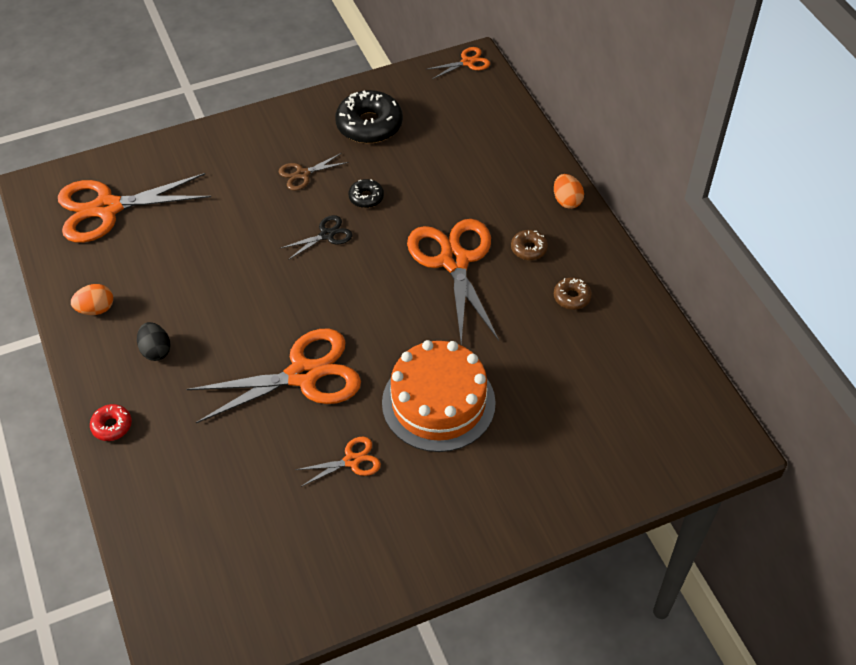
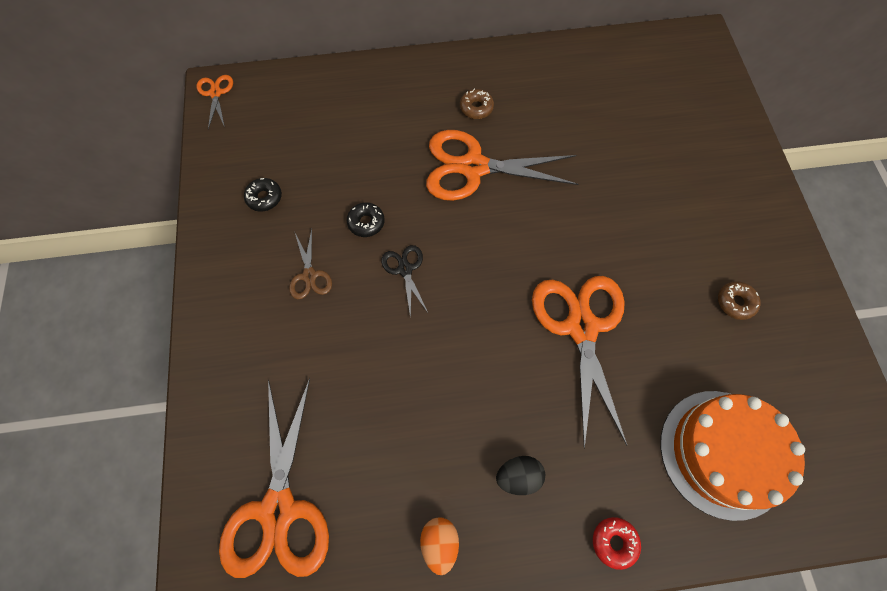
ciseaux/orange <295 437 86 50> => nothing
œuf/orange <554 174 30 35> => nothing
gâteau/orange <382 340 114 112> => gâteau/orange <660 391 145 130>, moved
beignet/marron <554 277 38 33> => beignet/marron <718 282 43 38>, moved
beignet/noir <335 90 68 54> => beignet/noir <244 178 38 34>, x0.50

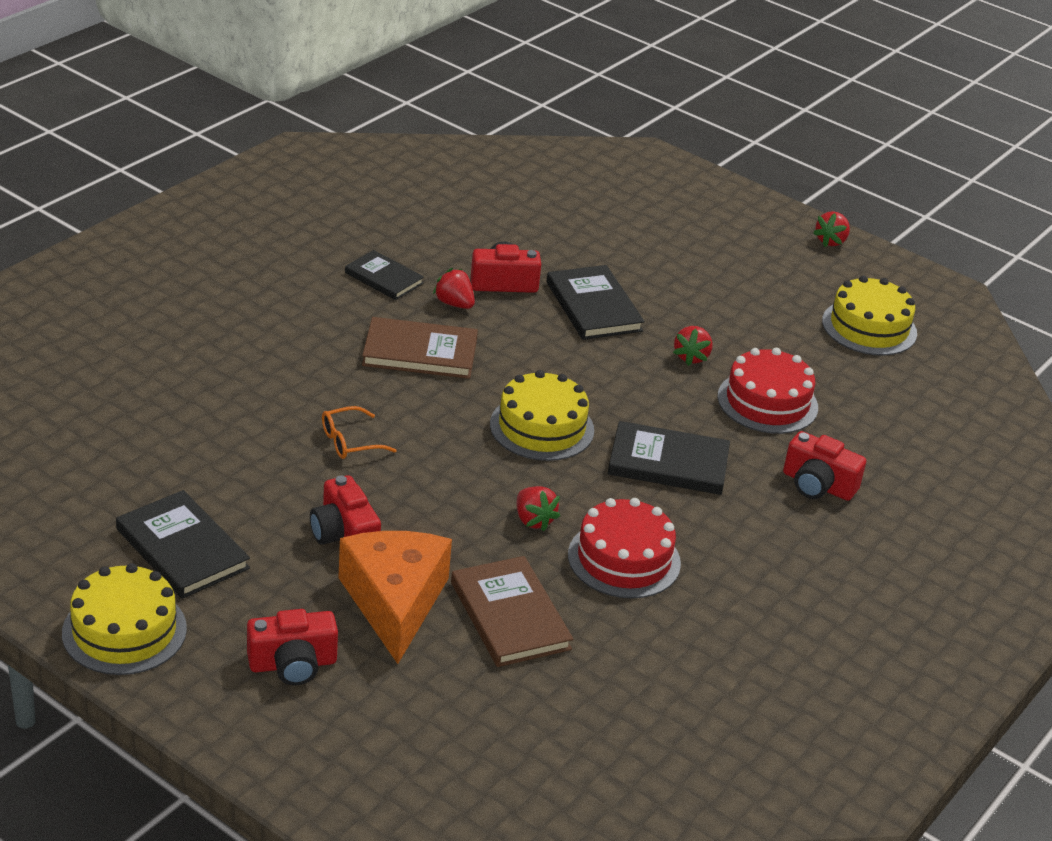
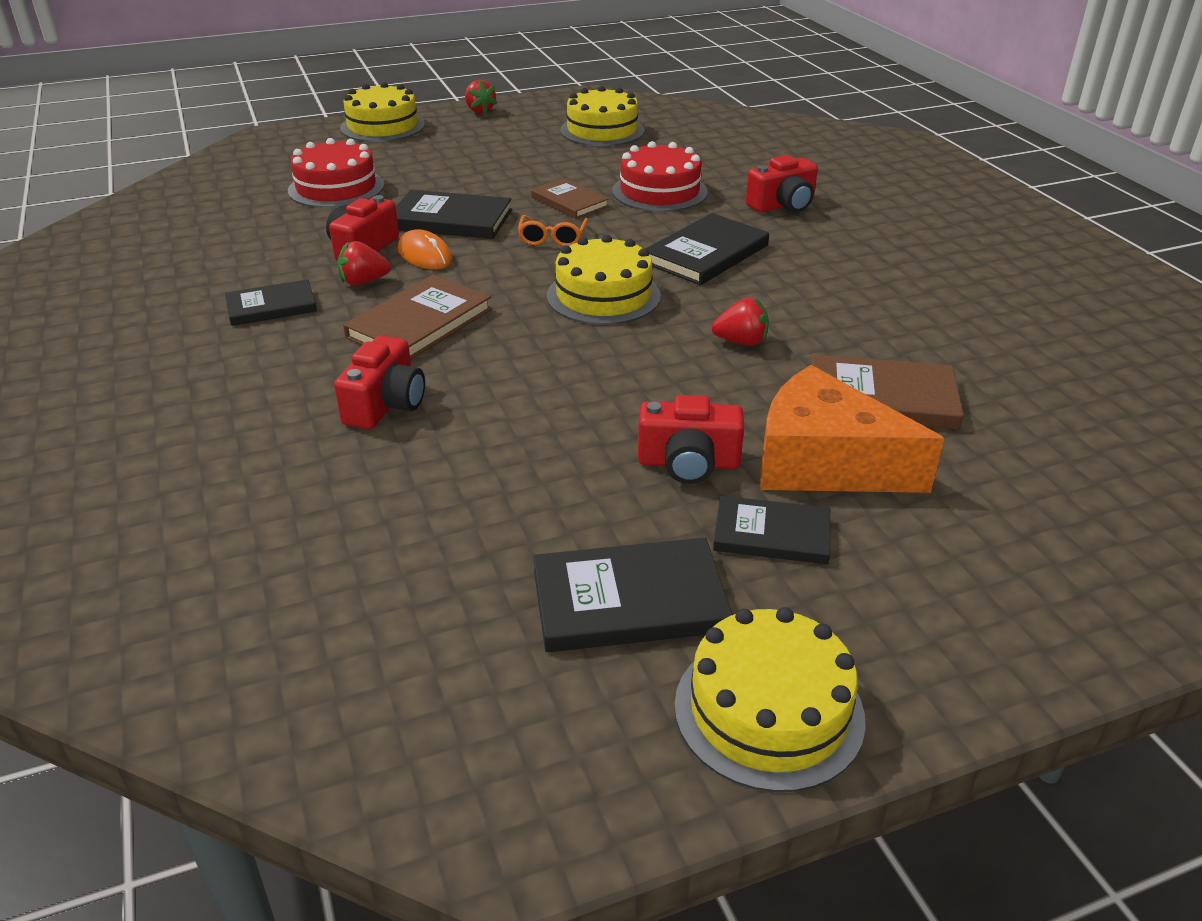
nothing => gâteau/jaune <340 82 85 60>
nothing => souris/orange <398 229 54 40>
nothing => livre/noir <713 496 117 68>
appareil photo/rouge <247 609 91 76> => appareil photo/rouge <334 335 91 94>, moved
lunettes/orange <322 406 75 53> => lunettes/orange <517 215 71 31>, moved
gâteau/rouge <568 498 113 100> => gâteau/rouge <288 138 96 70>, moved
fraise/rouge <673 326 40 40> => livre/marron <531 178 78 41>

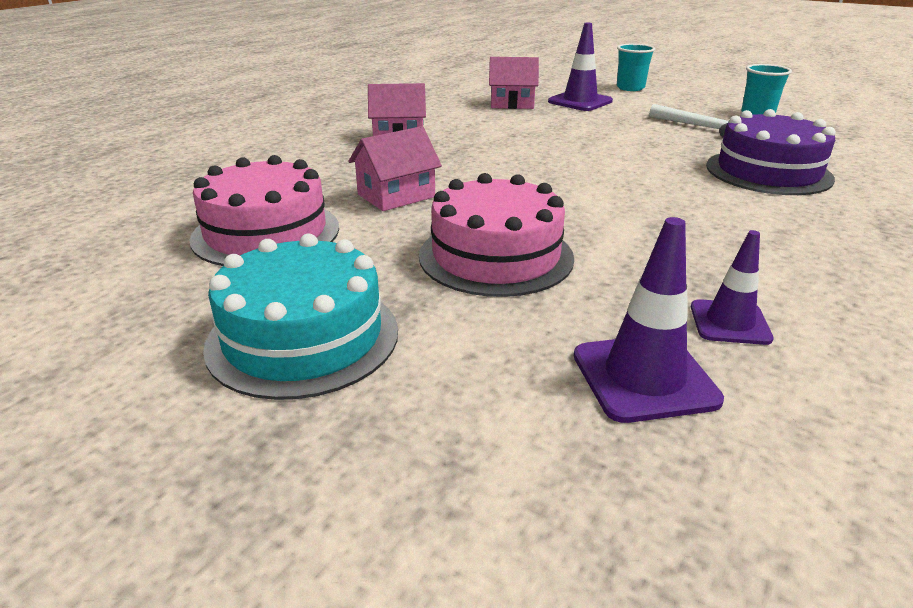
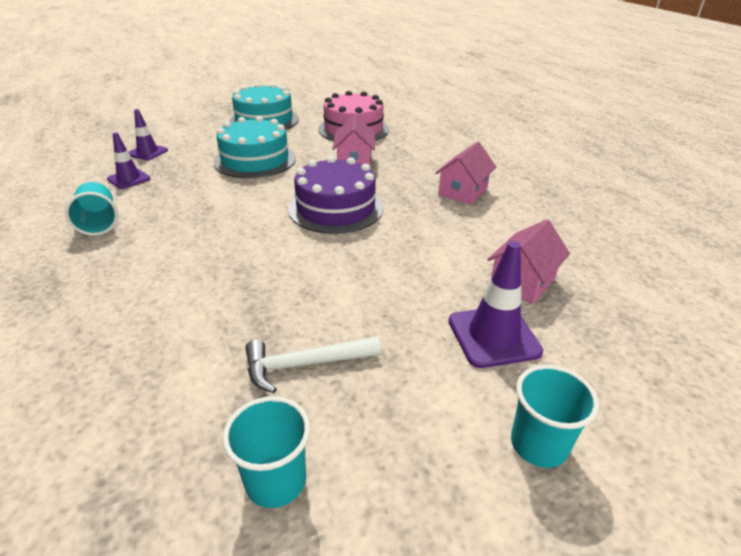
nothing => gobelet/turquoise <65 182 53 54>
gâteau/violet <706 109 130 86> => gâteau/violet <288 156 95 78>, moved
gâteau/rose <419 173 155 124> => gâteau/turquoise <214 116 82 62>
cône de chantier/violet <574 217 150 206> => cône de chantier/violet <129 109 39 51>, x0.66

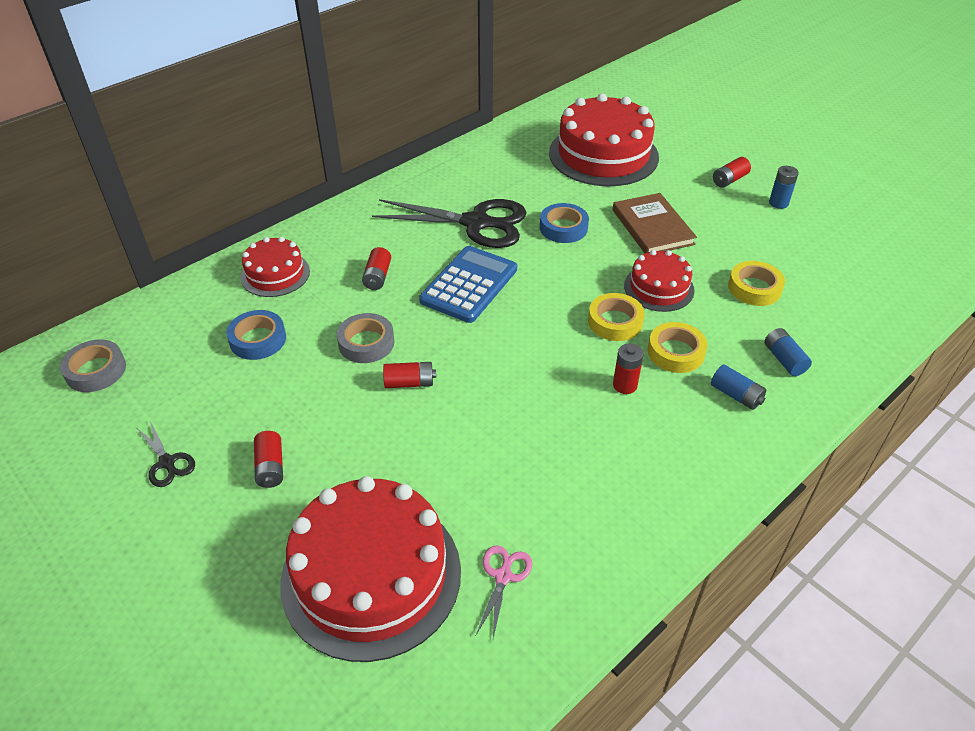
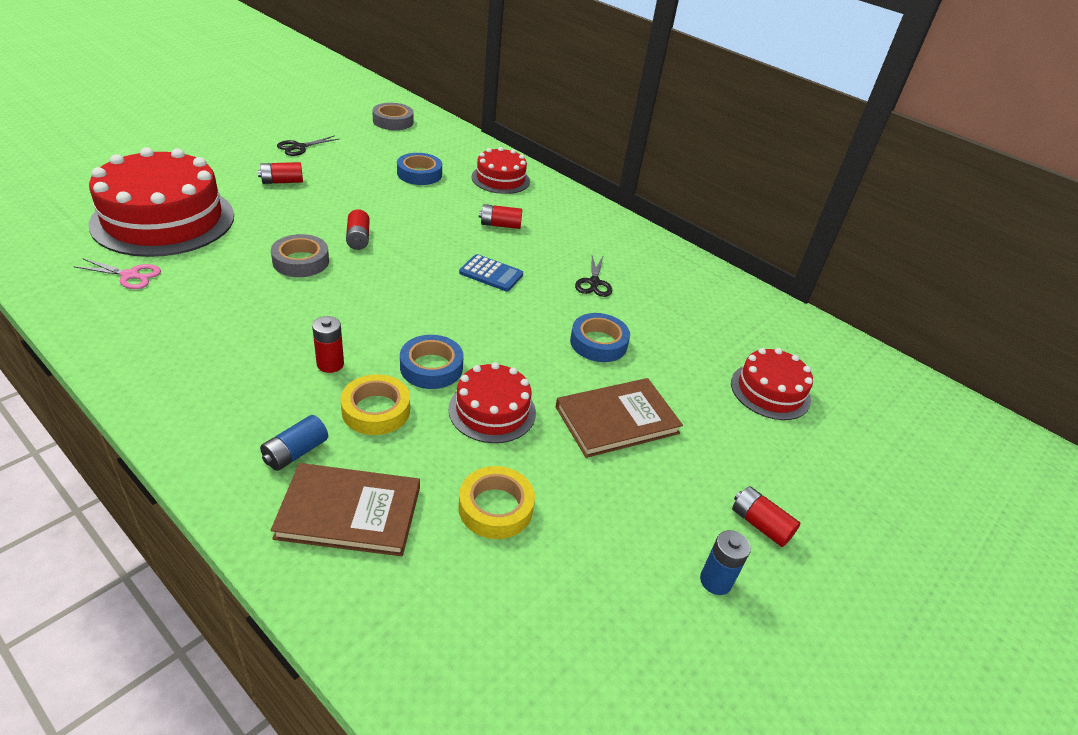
ruban adhésif/gris <337 313 57 50> => ruban adhésif/gris <271 234 58 43>, moved
pile/bleu <764 328 48 48> => livre/marron <271 463 149 93>
ruban adhésif/jaune <588 293 57 48> => ruban adhésif/bleu <400 335 64 54>
ciseaux/noir <372 199 155 49> => ciseaux/noir <575 255 37 42>, x0.45
calculatrice/bleu <419 246 98 77> => calculatrice/bleu <459 254 64 37>, x0.57
gâteau/rouge <549 93 110 93> => gâteau/rouge <731 348 82 72>, x0.53

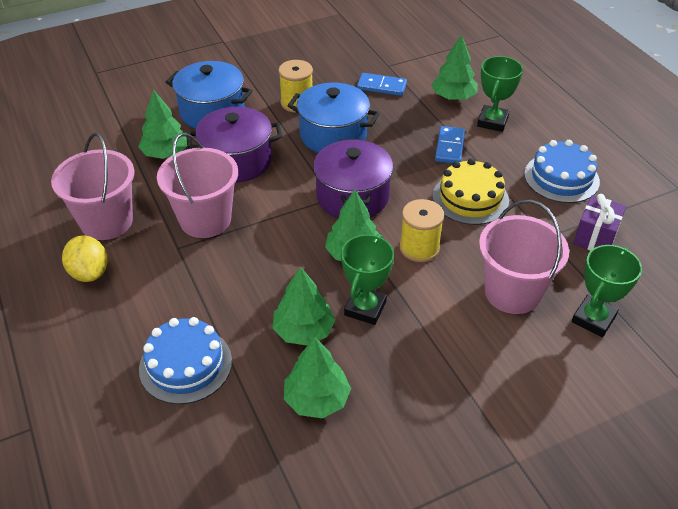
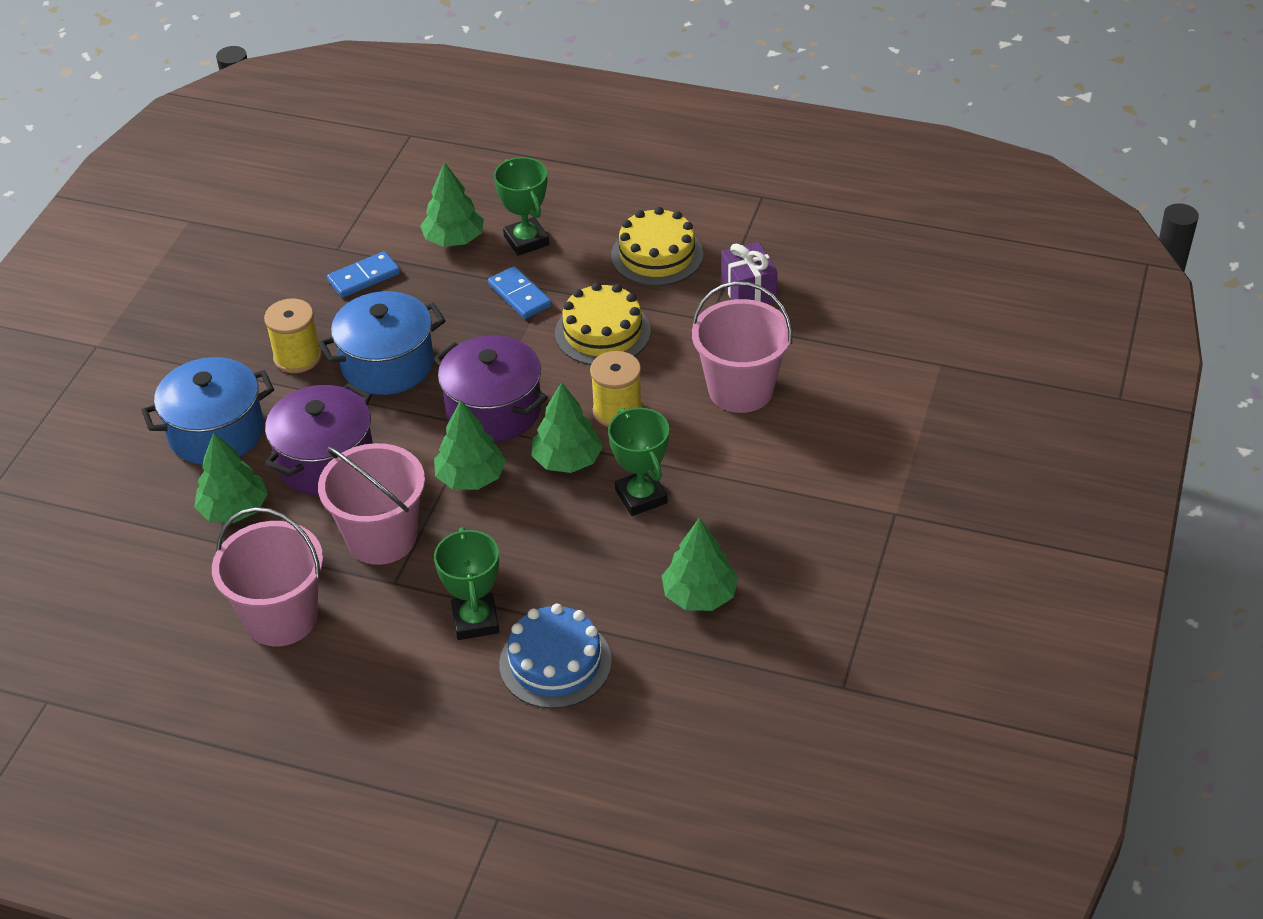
citron/jaune <62 235 46 47> => nothing
arbre/vert <273 267 62 79> => arbre/vert <434 400 72 90>, moved
trophée/vert <572 245 70 92> => trophée/vert <434 527 65 113>, moved
gâteau/bleu <524 140 76 63> => gâteau/jaune <611 207 92 79>

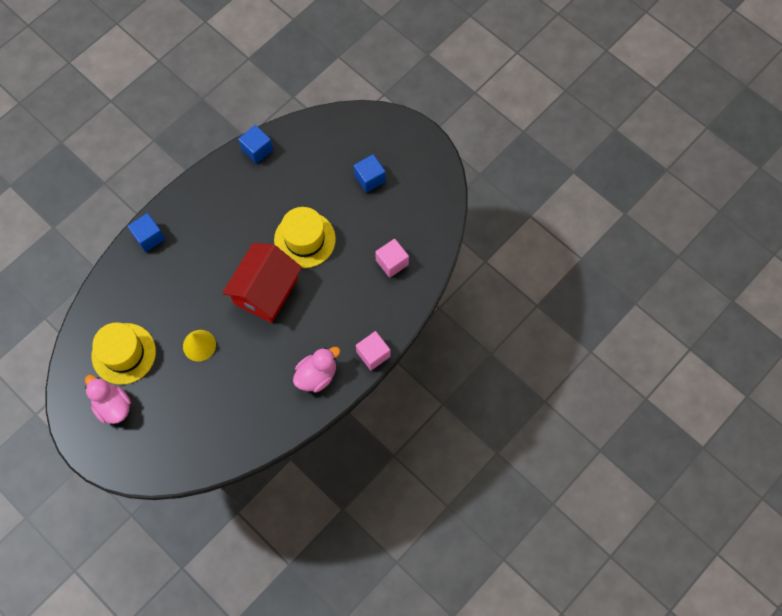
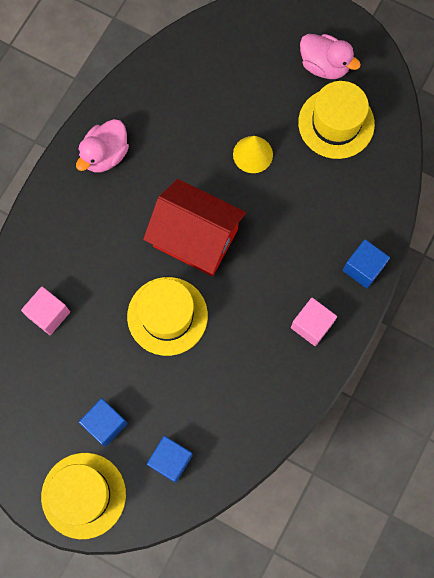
nothing => chapeau/jaune <41 453 85 86>
cube/bleu <238 125 35 39> => cube/bleu <147 436 46 47>, moved
cube/rose <356 331 34 40> => cube/rose <291 298 46 48>, moved
maison/rouge <222 243 80 80> => maison/rouge <143 179 103 97>, 75 degrees counterclockwise

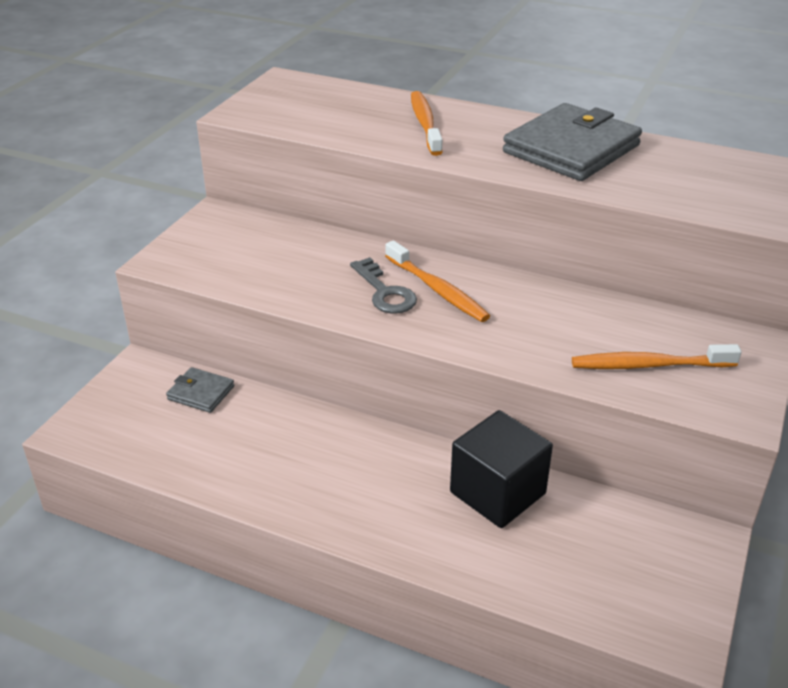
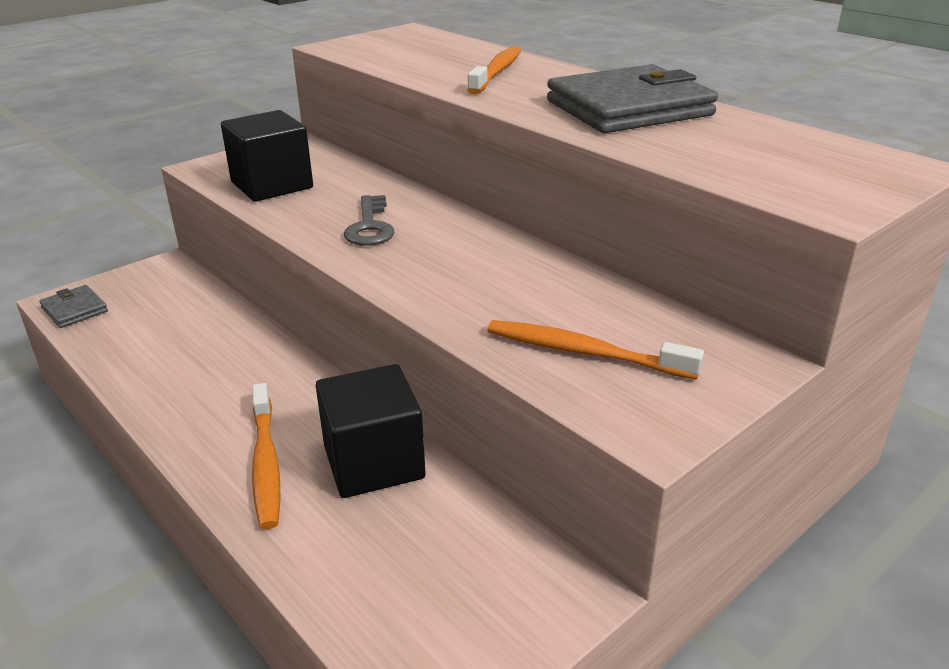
nothing => cube/noir <221 110 92 92>
portefeuille/gris <166 367 68 46> => portefeuille/gris <39 285 69 43>, moved
brosse à dents/orange <385 240 105 82> => brosse à dents/orange <252 383 29 146>, moved

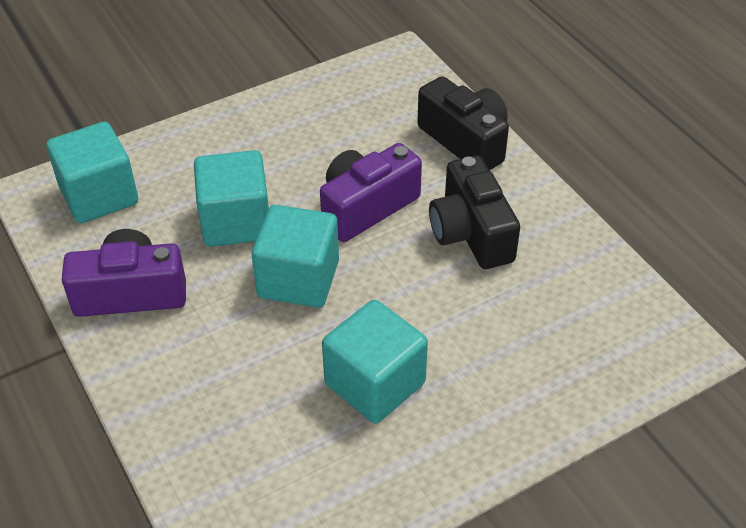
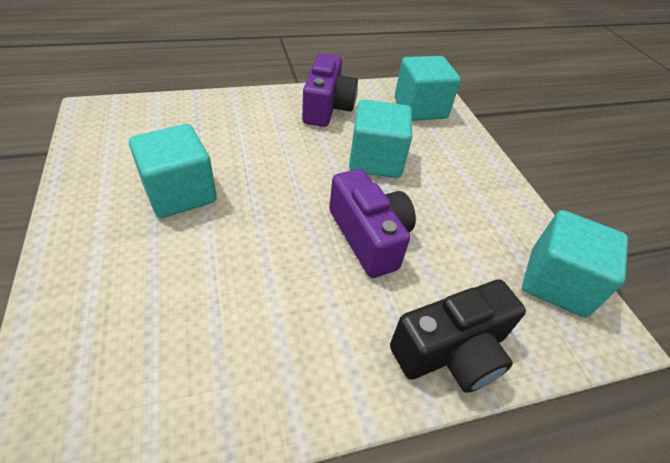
appareil photo/noir <429 155 91 114> => nothing
cube/turquoise <252 205 87 103> => cube/turquoise <522 210 106 108>, moved

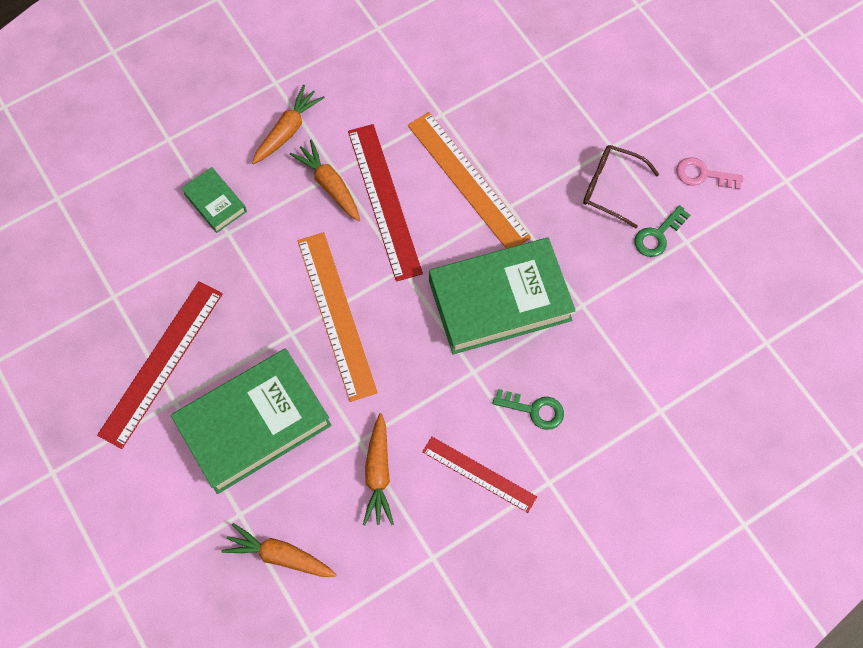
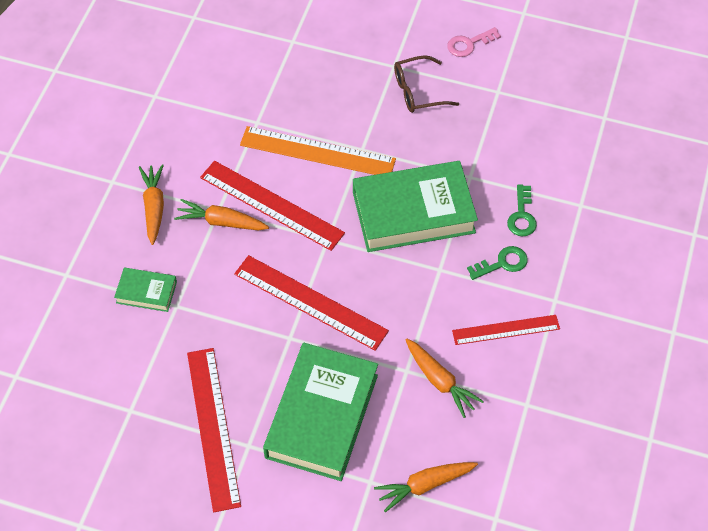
clé/vert <634 205 56 52> => clé/vert <507 184 30 53>, moved
règle/orange <298 232 80 170> => règle/rouge <234 255 155 96>
livre/vert <429 238 147 116> => livre/vert <353 161 125 91>, 45 degrees clockwise

